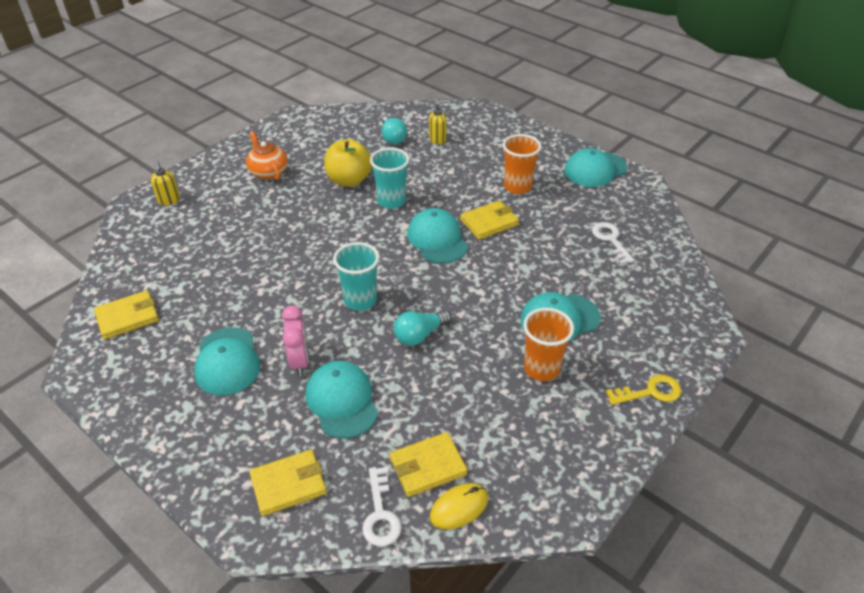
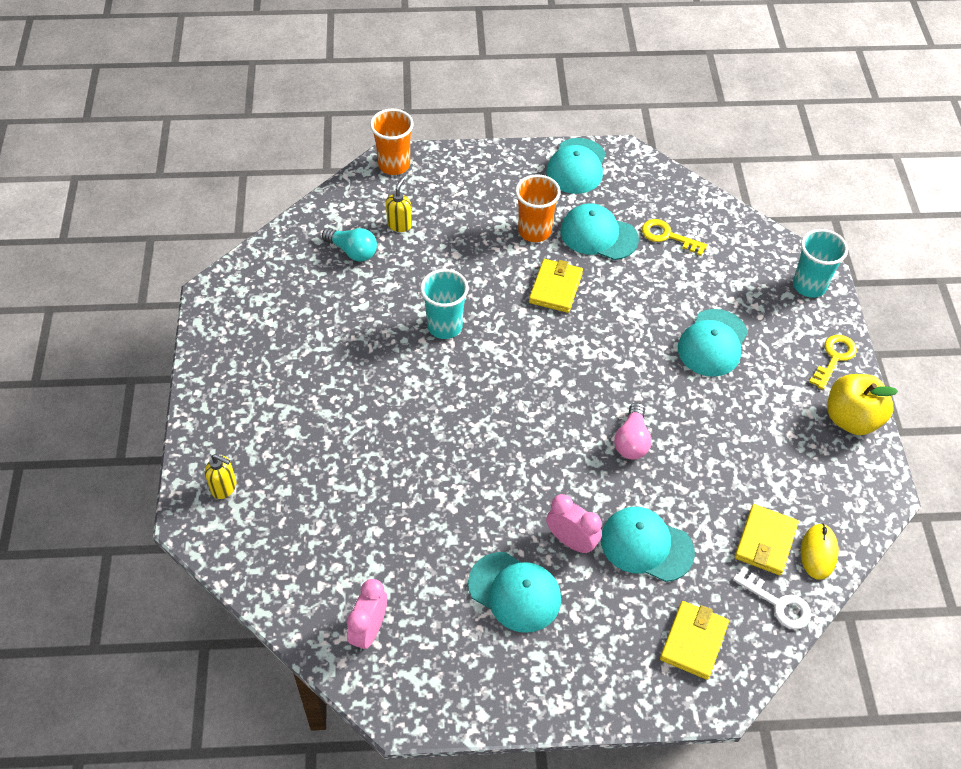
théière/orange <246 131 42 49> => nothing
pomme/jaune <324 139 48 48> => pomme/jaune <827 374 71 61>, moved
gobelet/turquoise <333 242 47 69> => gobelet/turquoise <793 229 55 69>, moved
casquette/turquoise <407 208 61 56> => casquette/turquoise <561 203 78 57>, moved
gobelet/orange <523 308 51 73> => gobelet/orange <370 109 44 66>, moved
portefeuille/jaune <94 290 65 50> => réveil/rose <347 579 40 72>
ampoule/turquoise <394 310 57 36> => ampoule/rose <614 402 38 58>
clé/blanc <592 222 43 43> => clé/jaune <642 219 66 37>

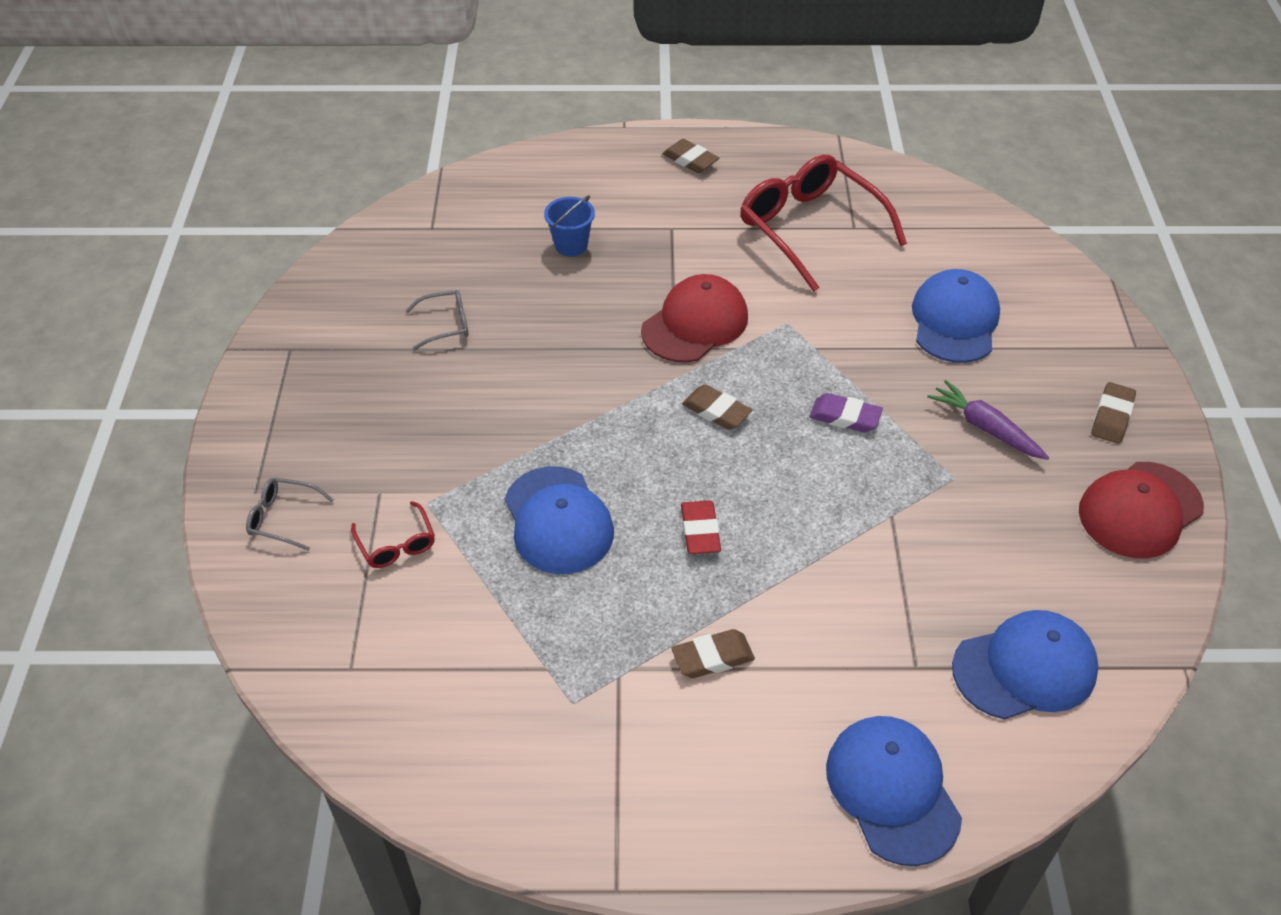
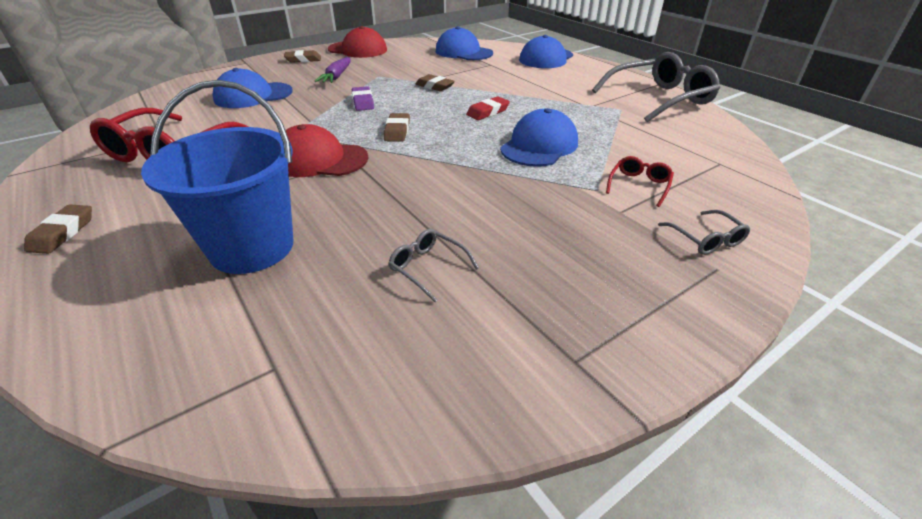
nothing => lunettes/gris <592 52 128 70>
gomme/marron <672 629 83 49> => gomme/marron <416 74 39 17>, moved
seau/bleu <544 195 51 61> => seau/bleu <141 80 152 194>, x2.18

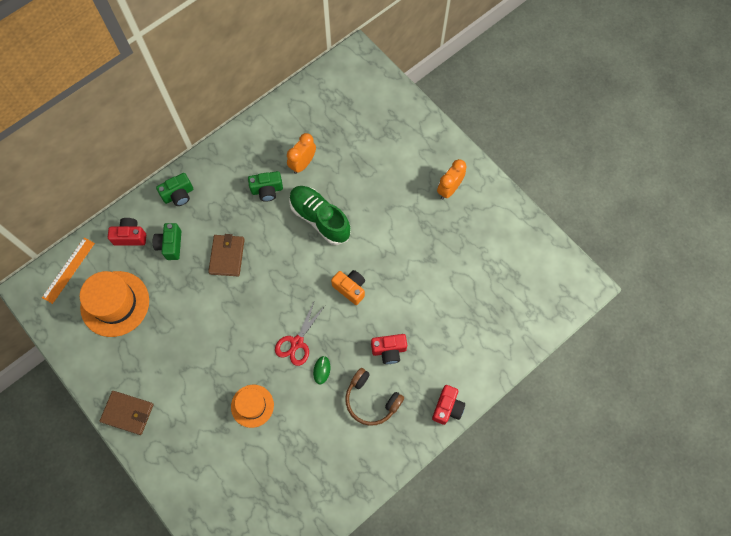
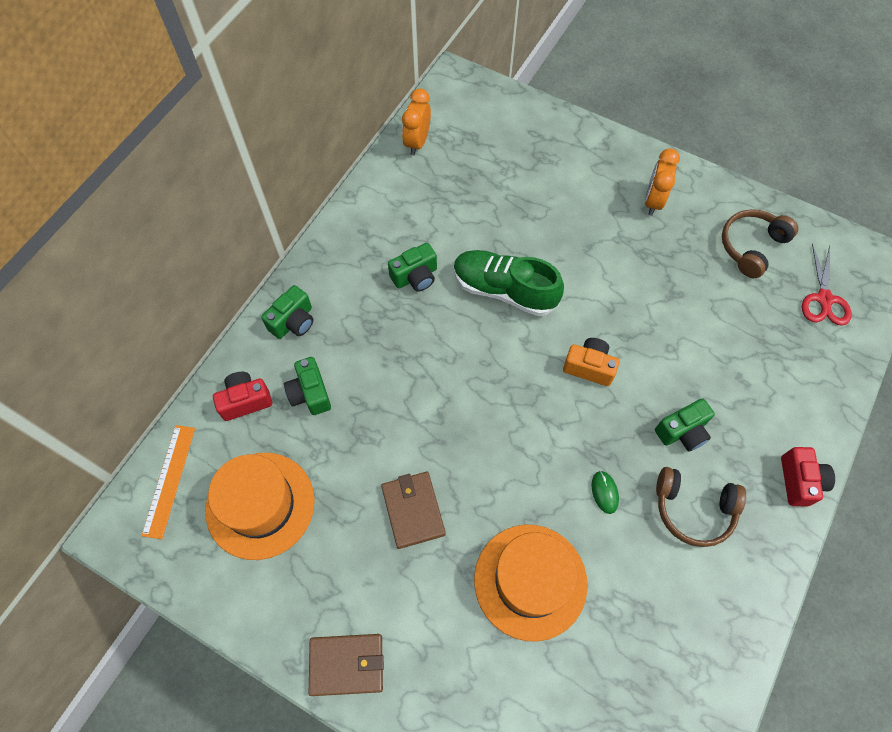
nothing => casque audio/marron <722 209 76 69>
portefeuille/marron <208 234 37 42> => portefeuille/marron <381 472 65 77>, moved
ciseaux/rouge <275 302 50 64> => ciseaux/rouge <802 243 50 83>, moved
réveil/orange <287 133 29 41> => réveil/orange <402 88 29 68>, moved
appareil photo/rouge <371 334 36 30> => appareil photo/vert <655 398 60 54>
chapeau/orange <231 385 43 43> => chapeau/orange <474 525 114 117>, x1.67

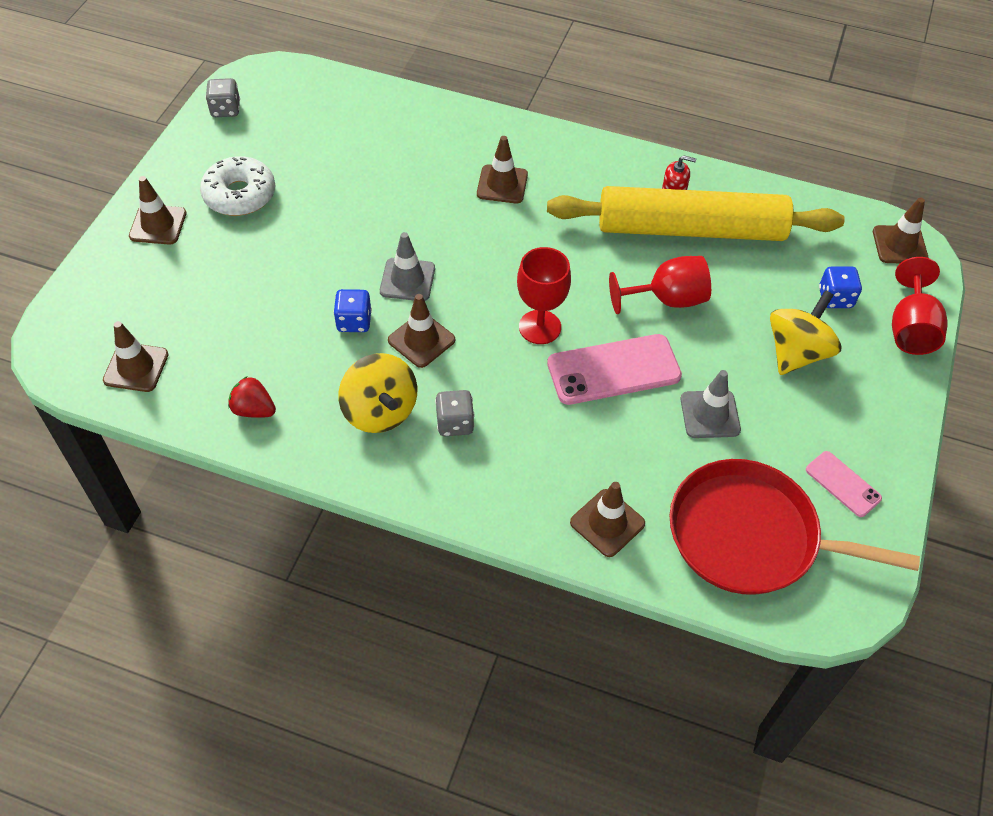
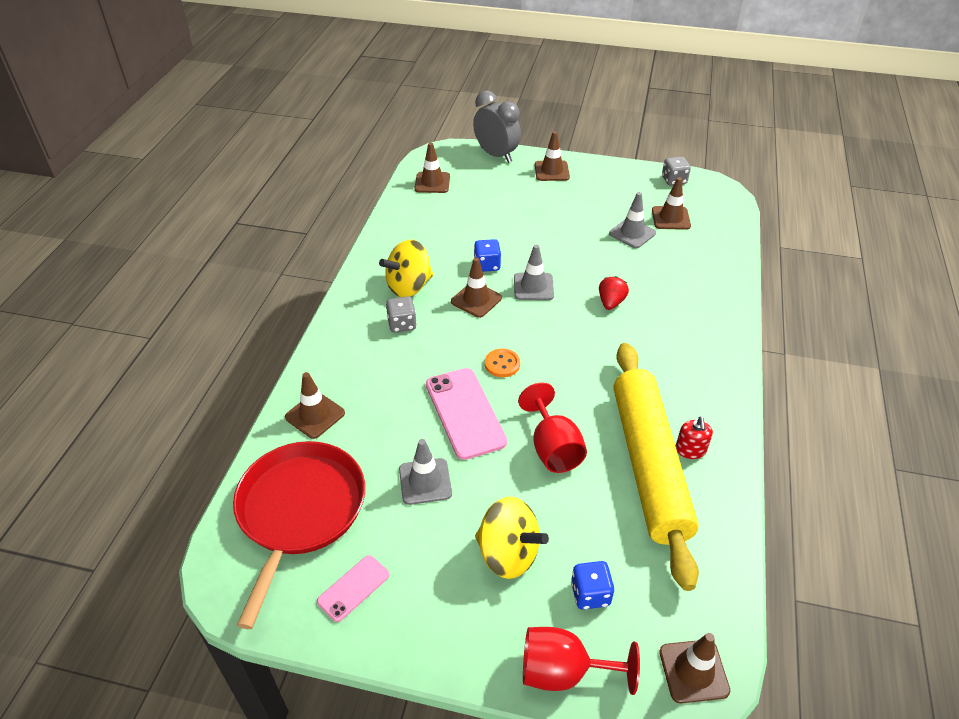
beignet/blanc <200 156 75 60> => nothing
nothing => réveil/gris <473 90 48 73>
nothing => cône de chantier/gris <609 192 47 56>
fraise/rouge <228 376 48 42> => fraise/rouge <599 276 30 34>, moved
cône de chantier/marron <477 136 51 67> => cône de chantier/marron <652 177 39 53>, moved
verre à pied/rouge <517 247 54 97> => bouton/orange <485 349 35 28>

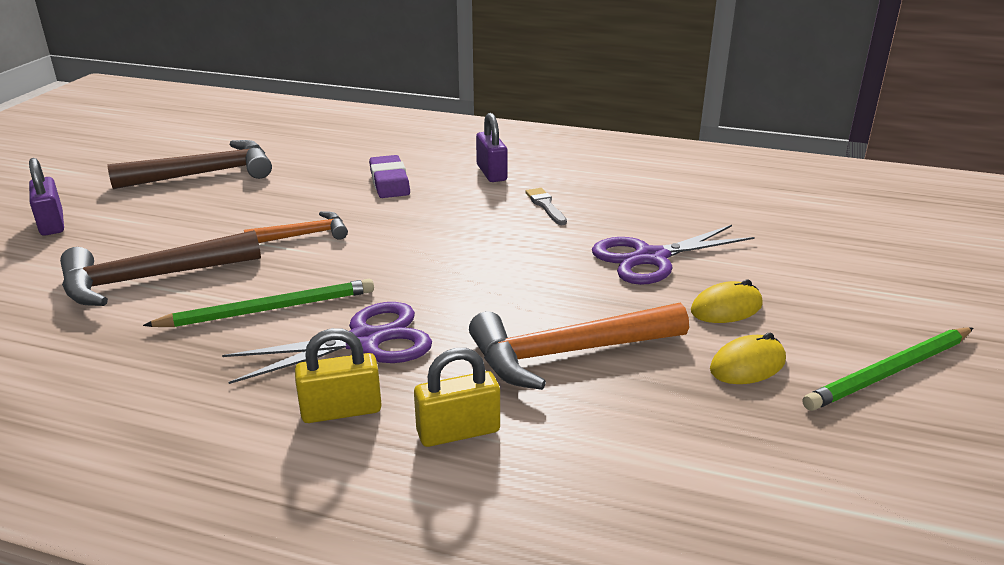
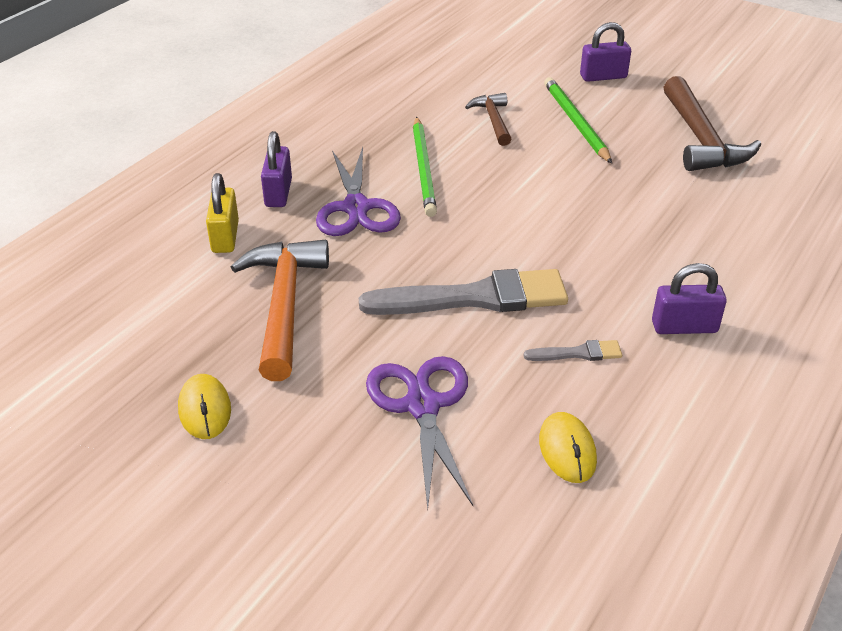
marteau/orange <244 211 104 32> => nothing
gomme/violet <369 155 41 43> => nothing
nothing => pinceau/gris <359 269 209 46>
souris/jaune <691 280 72 43> => souris/jaune <539 412 58 71>, moved
crayon/vert <803 327 170 84> => crayon/vert <544 77 68 87>, moved
cadenas/jaune <295 328 87 95> => cadenas/violet <261 131 31 76>
marteau/marron <60 230 201 76> => marteau/marron <465 93 47 53>, x0.57

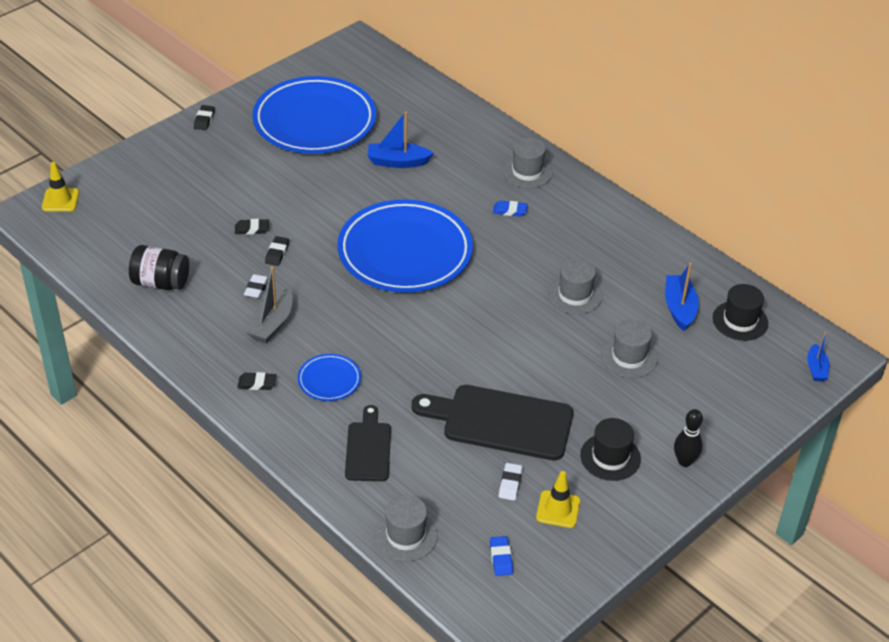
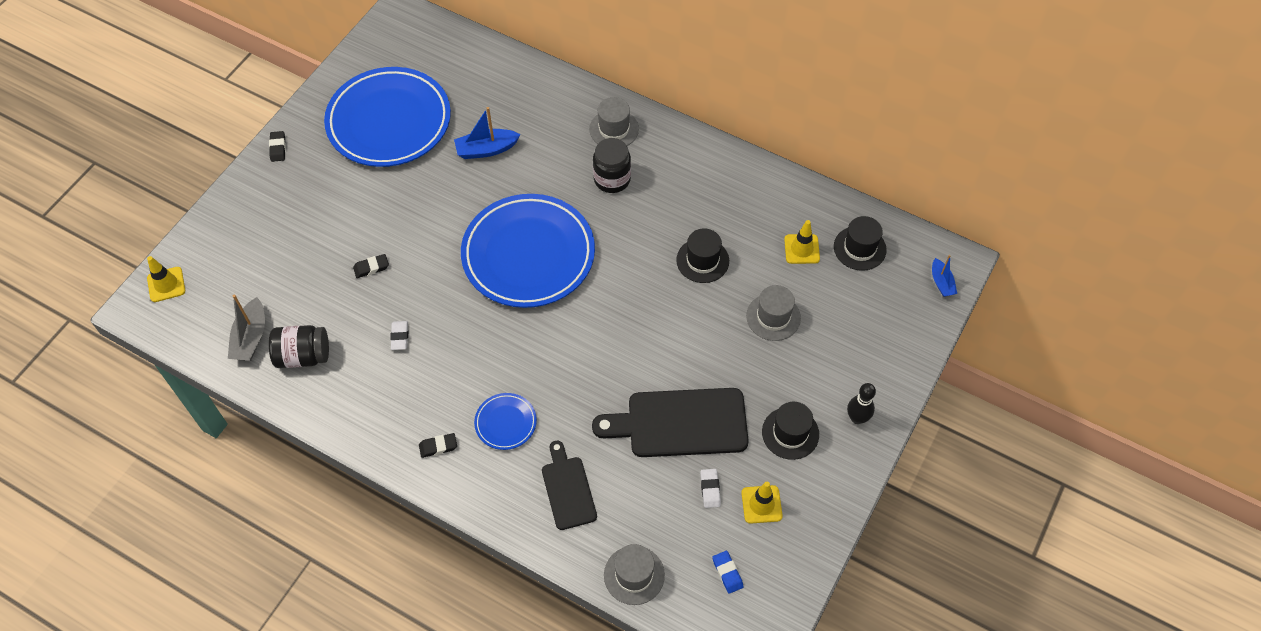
gomme/noir <265 236 24 30> => nothing
bateau/gris <246 267 47 76> => bateau/gris <228 295 37 66>, moved
gomme/bleu <493 201 35 16> => bocal/noir <593 138 38 55>
bateau/bleu <665 263 34 68> => cône de chantier/jaune <784 220 36 44>
chapeau/gris <548 258 55 56> => chapeau/noir <676 228 53 55>

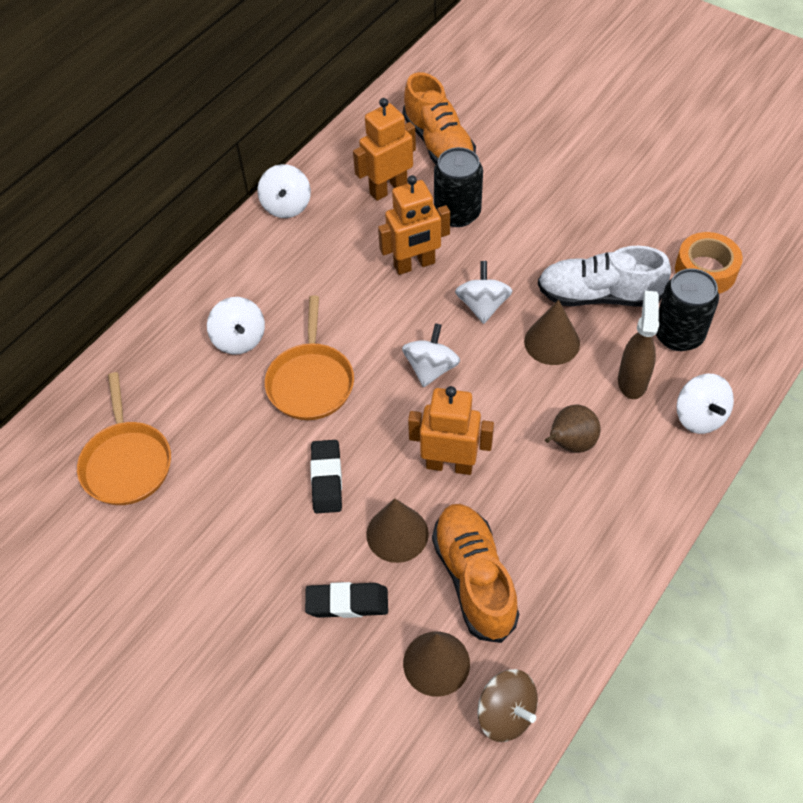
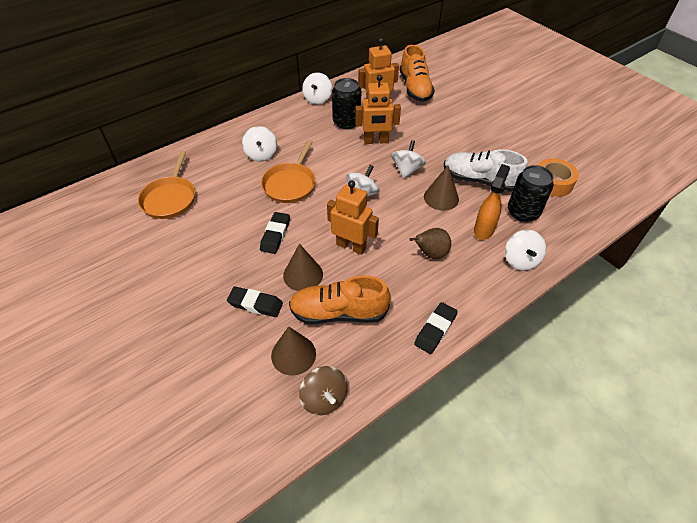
nothing => gomme/noir <414 302 44 52>
canette/noir <434 147 49 80> => canette/noir <332 78 29 51>, moved
vaporisateur/marron <618 291 41 108> => vaporisateur/orange <474 164 36 76>
chaussure/orange <432 504 87 139> => chaussure/orange <289 275 102 49>, 90 degrees counterclockwise

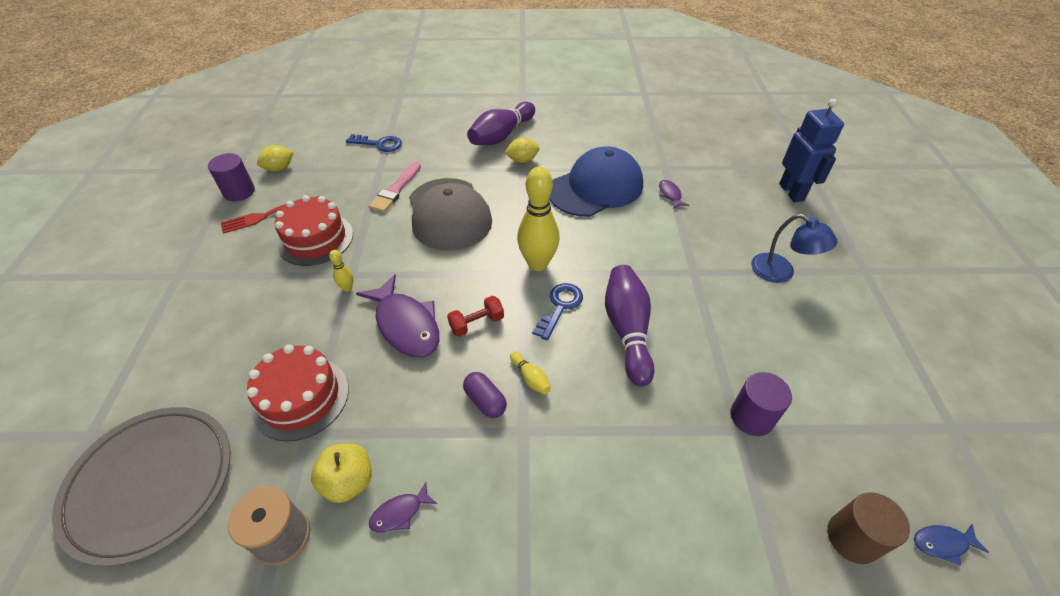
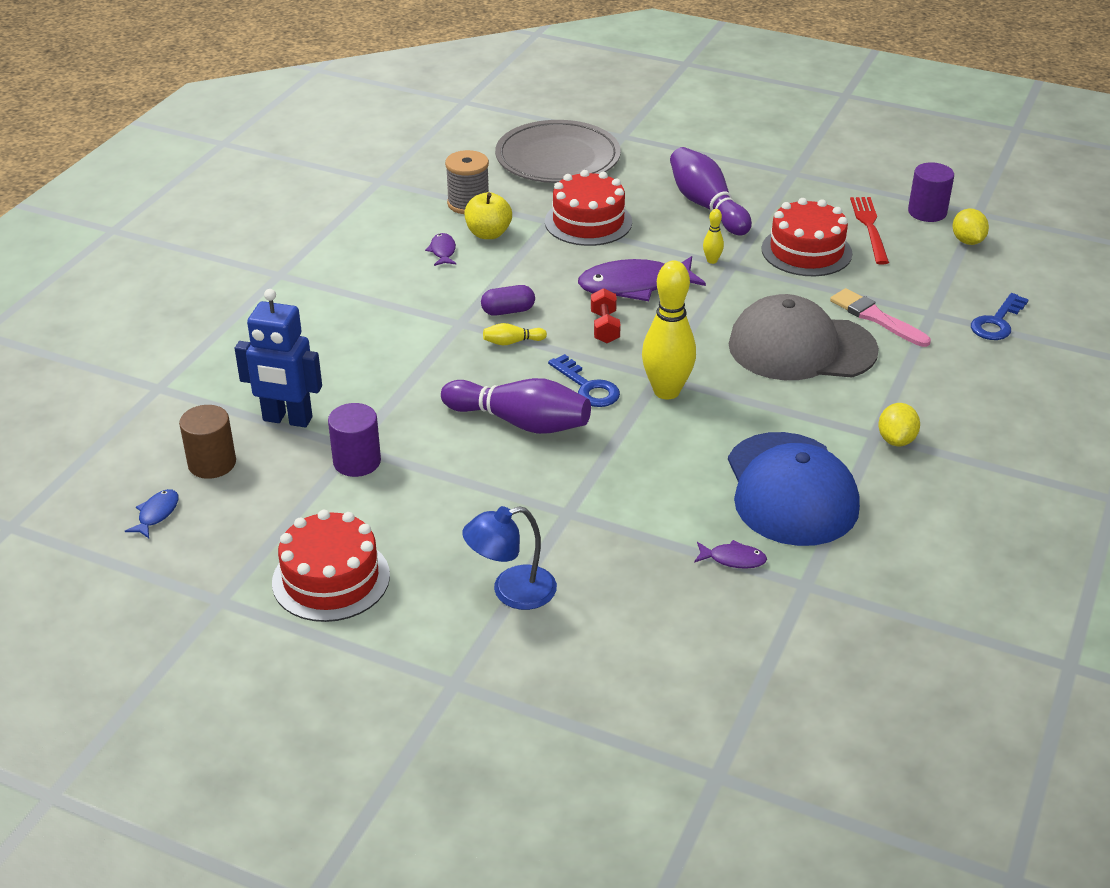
nothing => gâteau/rouge <272 510 118 112>
quille/violet <467 102 68 43> => quille/violet <670 147 82 88>, moved
robot/bleu <779 99 65 103> => robot/bleu <235 289 87 139>, moved

